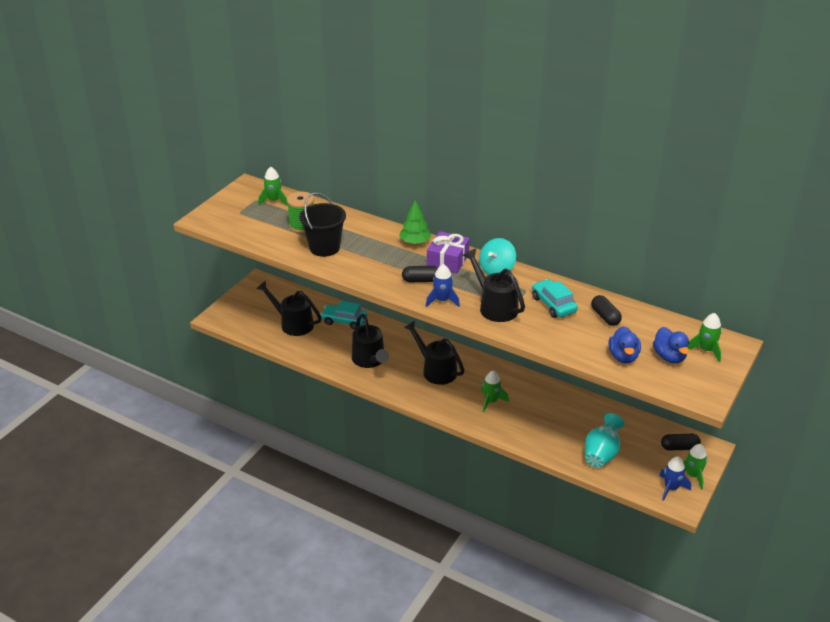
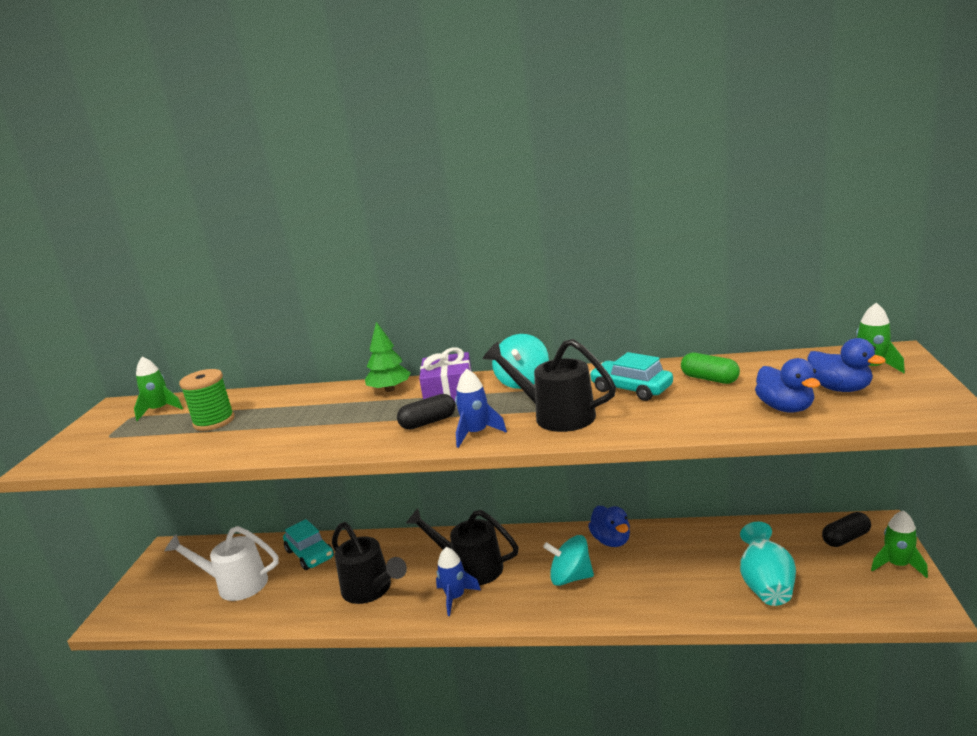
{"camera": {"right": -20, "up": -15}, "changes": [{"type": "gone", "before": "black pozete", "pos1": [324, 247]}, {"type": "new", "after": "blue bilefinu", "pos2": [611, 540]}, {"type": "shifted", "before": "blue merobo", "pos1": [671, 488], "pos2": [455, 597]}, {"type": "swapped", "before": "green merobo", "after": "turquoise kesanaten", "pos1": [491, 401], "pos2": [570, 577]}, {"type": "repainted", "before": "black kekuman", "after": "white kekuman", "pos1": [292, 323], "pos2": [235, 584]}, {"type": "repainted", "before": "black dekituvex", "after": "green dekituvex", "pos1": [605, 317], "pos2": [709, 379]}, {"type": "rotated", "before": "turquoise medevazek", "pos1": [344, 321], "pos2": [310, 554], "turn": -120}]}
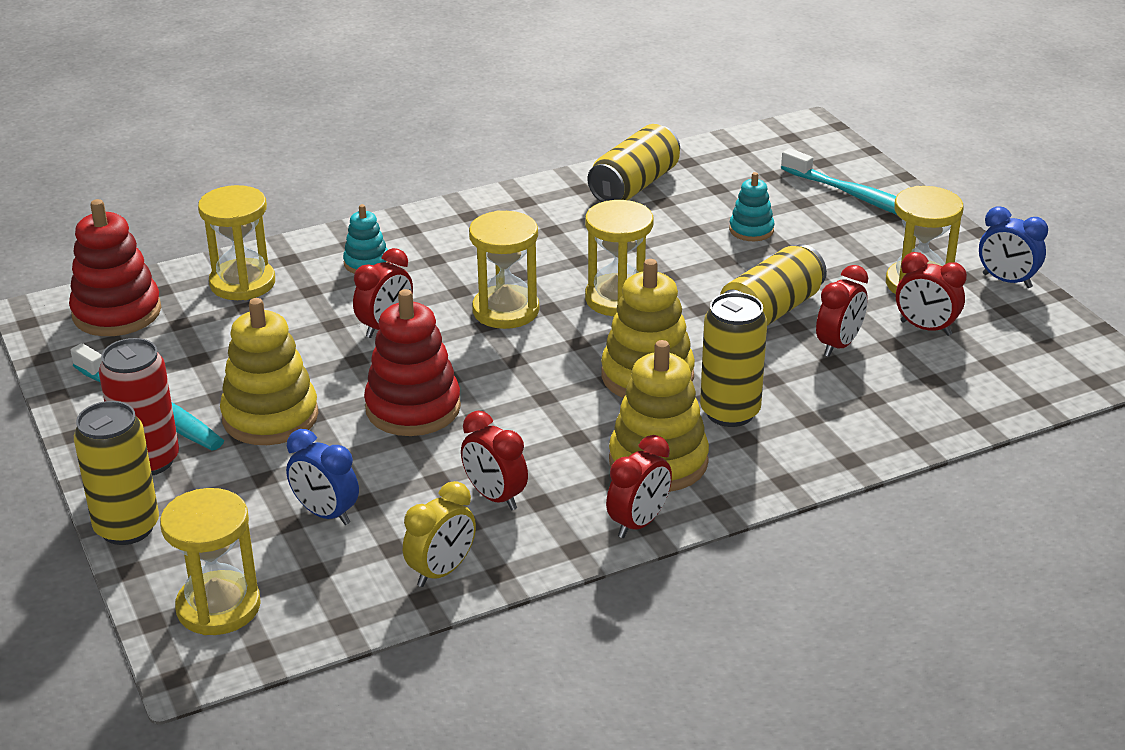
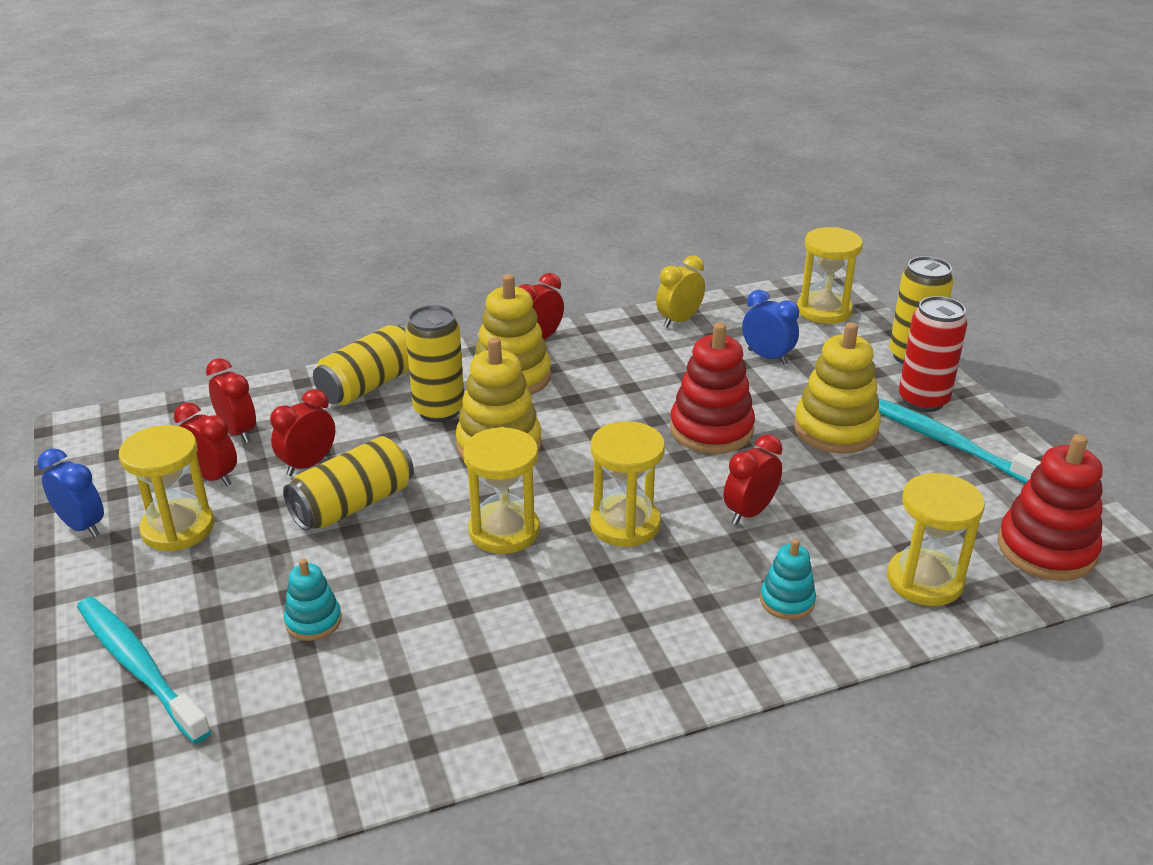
{"camera": {"right": -175, "up": 0}, "changes": [{"type": "shifted", "before": "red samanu", "pos1": [495, 497], "pos2": [238, 432]}, {"type": "shifted", "before": "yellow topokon", "pos1": [634, 185], "pos2": [370, 385]}]}
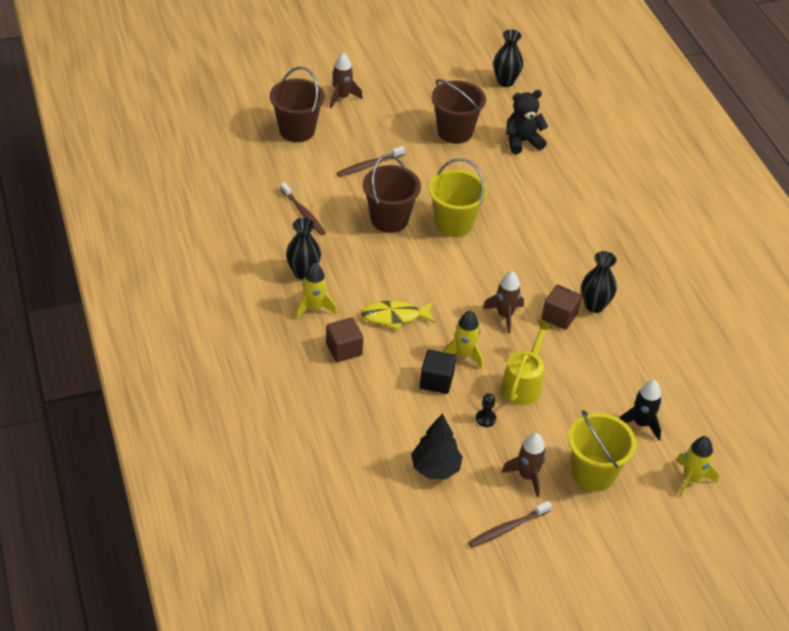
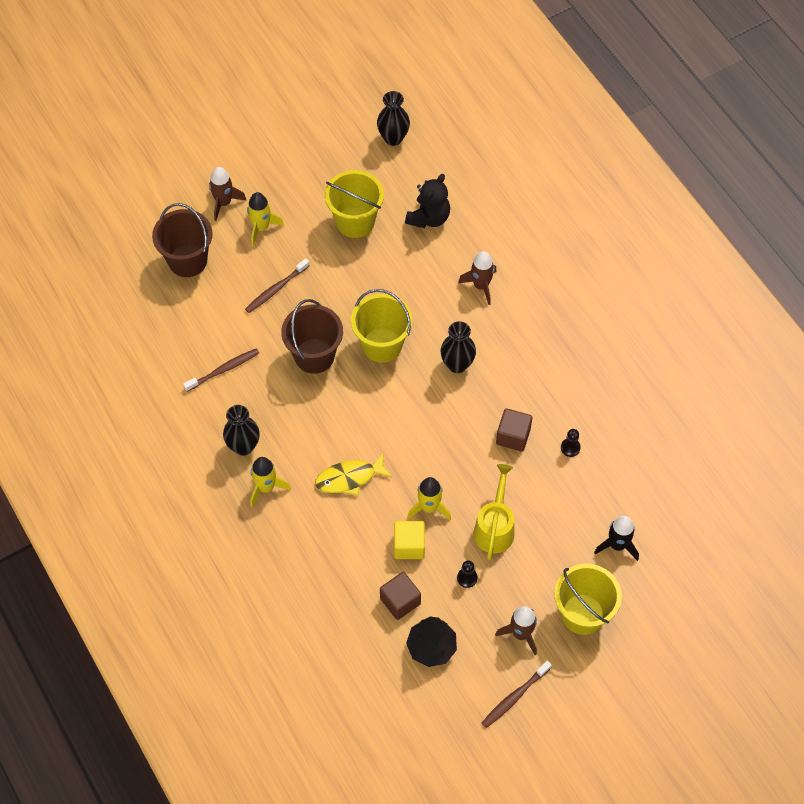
{"camera": {"right": -10, "up": 15}, "changes": [{"type": "new", "after": "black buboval", "pos2": [570, 448]}, {"type": "shifted", "before": "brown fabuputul", "pos1": [344, 349], "pos2": [400, 601]}, {"type": "shifted", "before": "brown merobo", "pos1": [505, 315], "pos2": [481, 286]}, {"type": "shifted", "before": "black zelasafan", "pos1": [594, 305], "pos2": [457, 364]}, {"type": "shifted", "before": "yellow merobo", "pos1": [691, 479], "pos2": [261, 228]}, {"type": "repainted", "before": "black fabuputul", "after": "yellow fabuputul", "pos1": [436, 381], "pos2": [409, 545]}, {"type": "repainted", "before": "brown pozete", "after": "yellow pozete", "pos1": [455, 132], "pos2": [355, 221]}, {"type": "rotated", "before": "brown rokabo", "pos1": [303, 213], "pos2": [223, 370], "turn": -75}, {"type": "rotated", "before": "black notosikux", "pos1": [522, 142], "pos2": [429, 218], "turn": 150}]}
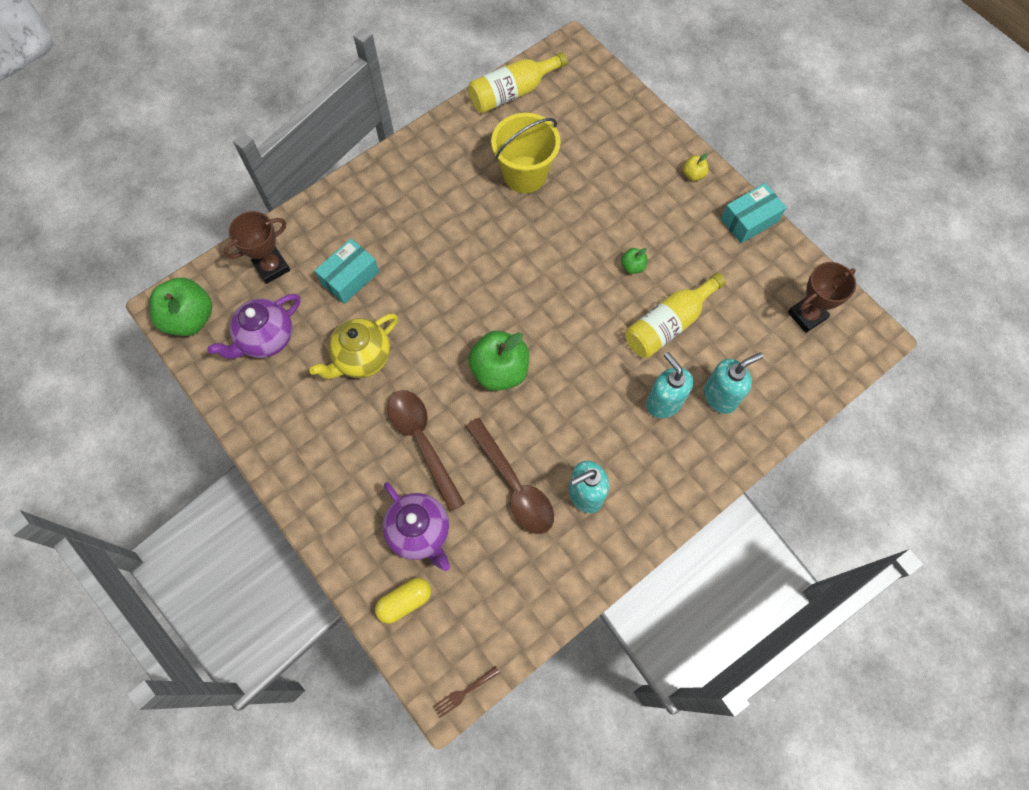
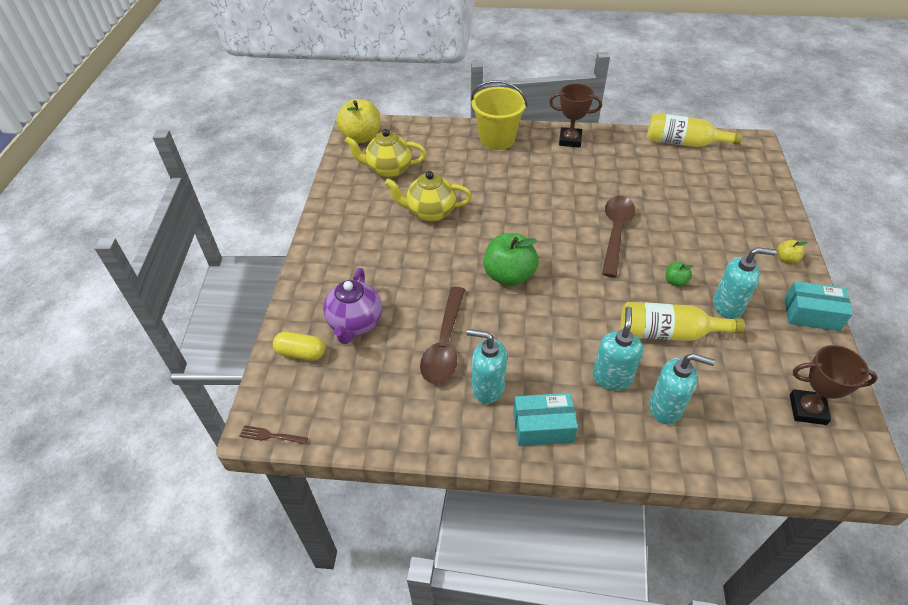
{"camera": {"right": 45, "up": -20}, "changes": [{"type": "new", "after": "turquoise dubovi", "pos2": [727, 306]}, {"type": "shifted", "before": "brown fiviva", "pos1": [272, 267], "pos2": [570, 140]}, {"type": "shifted", "before": "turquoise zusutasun", "pos1": [350, 277], "pos2": [543, 427]}, {"type": "shifted", "before": "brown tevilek", "pos1": [422, 442], "pos2": [615, 232]}, {"type": "shifted", "before": "yellow pozete", "pos1": [525, 174], "pos2": [497, 139]}, {"type": "repainted", "before": "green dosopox", "after": "yellow dosopox", "pos1": [190, 318], "pos2": [361, 137]}, {"type": "repainted", "before": "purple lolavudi", "after": "yellow lolavudi", "pos1": [266, 339], "pos2": [388, 170]}]}
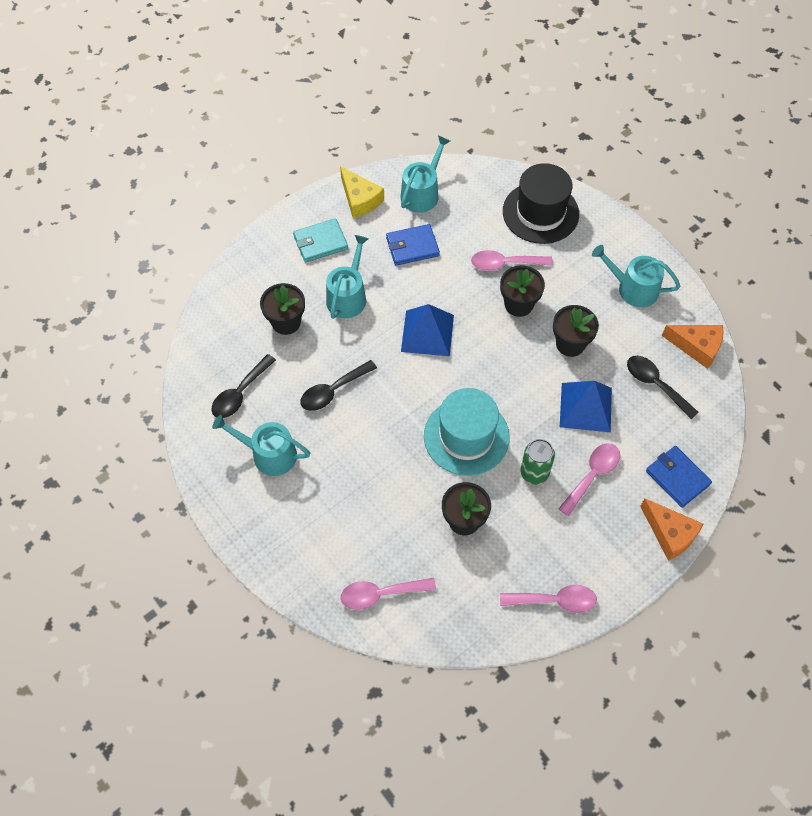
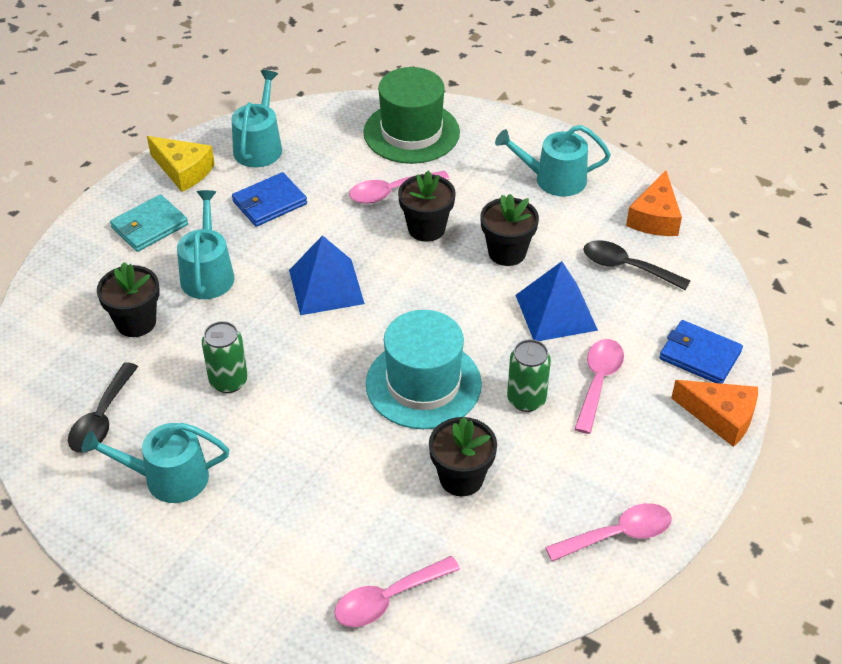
{"camera": {"right": -20, "up": -15}, "changes": [{"type": "swapped", "before": "black tevilek", "after": "green topokon", "pos1": [333, 391], "pos2": [228, 381]}, {"type": "repainted", "before": "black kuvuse", "after": "green kuvuse", "pos1": [540, 213], "pos2": [411, 132]}, {"type": "rotated", "before": "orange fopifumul", "pos1": [697, 347], "pos2": [655, 217], "turn": 105}]}
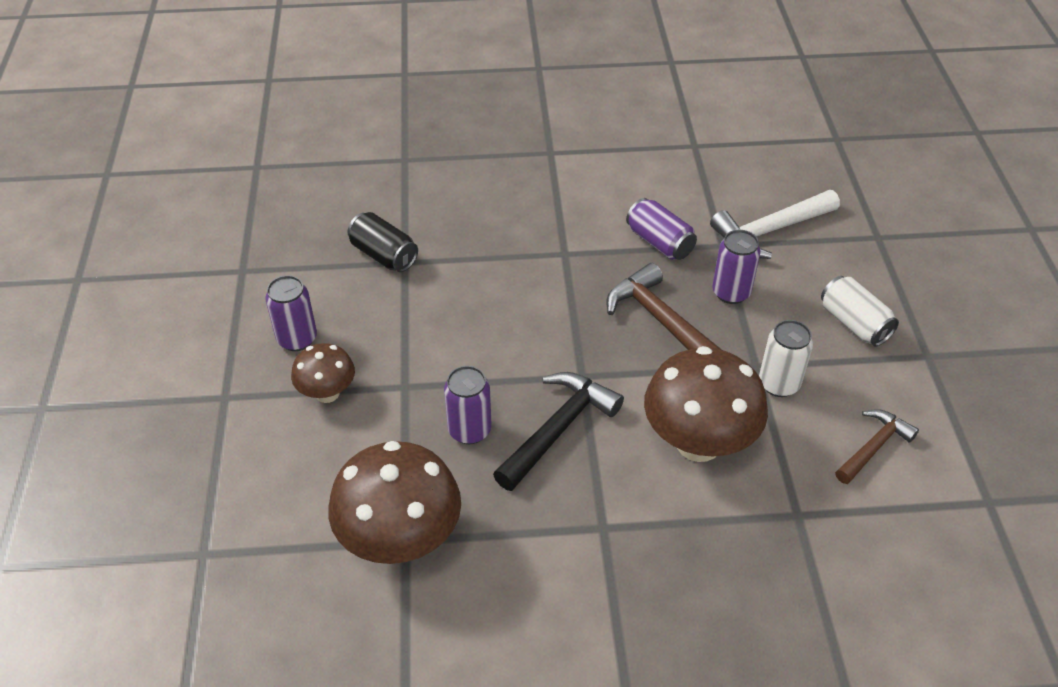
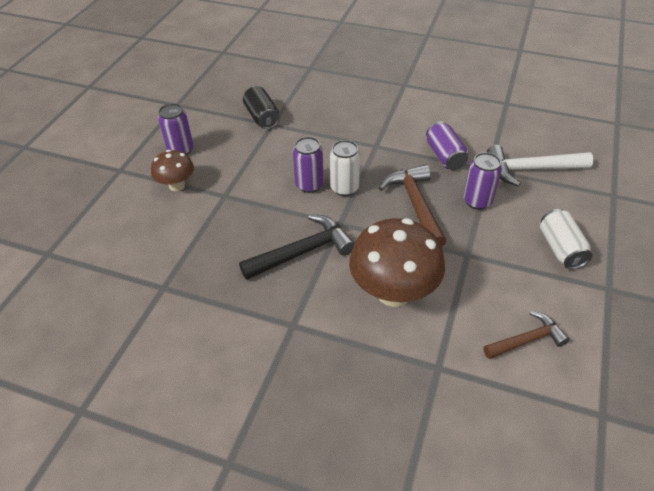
{"camera": {"right": 25, "up": 0}, "changes": [{"type": "gone", "before": "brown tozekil", "pos1": [400, 540]}, {"type": "shifted", "before": "purple topokon", "pos1": [469, 430], "pos2": [309, 185]}, {"type": "shifted", "before": "white topokon", "pos1": [779, 384], "pos2": [344, 188]}]}
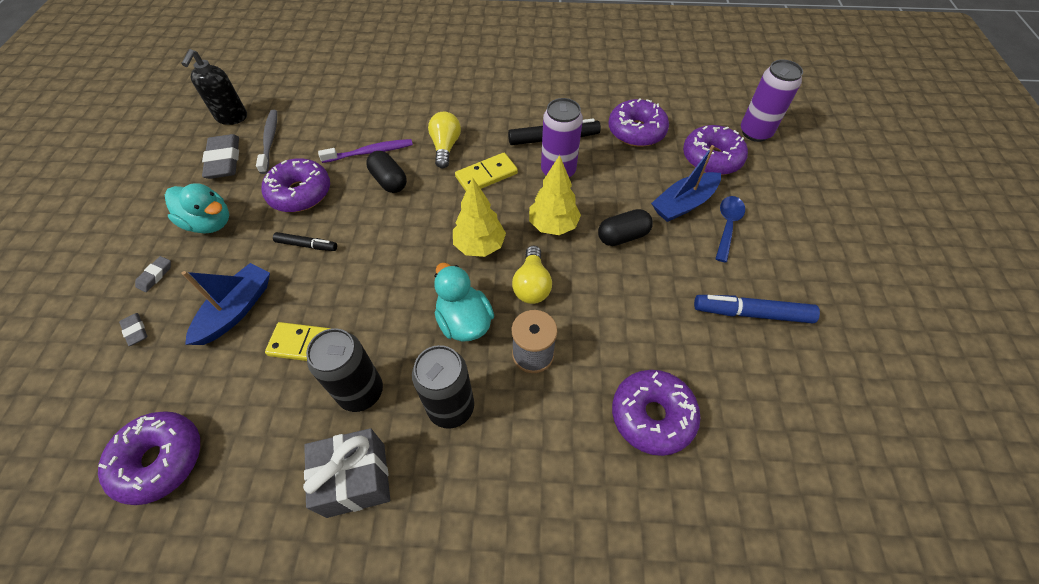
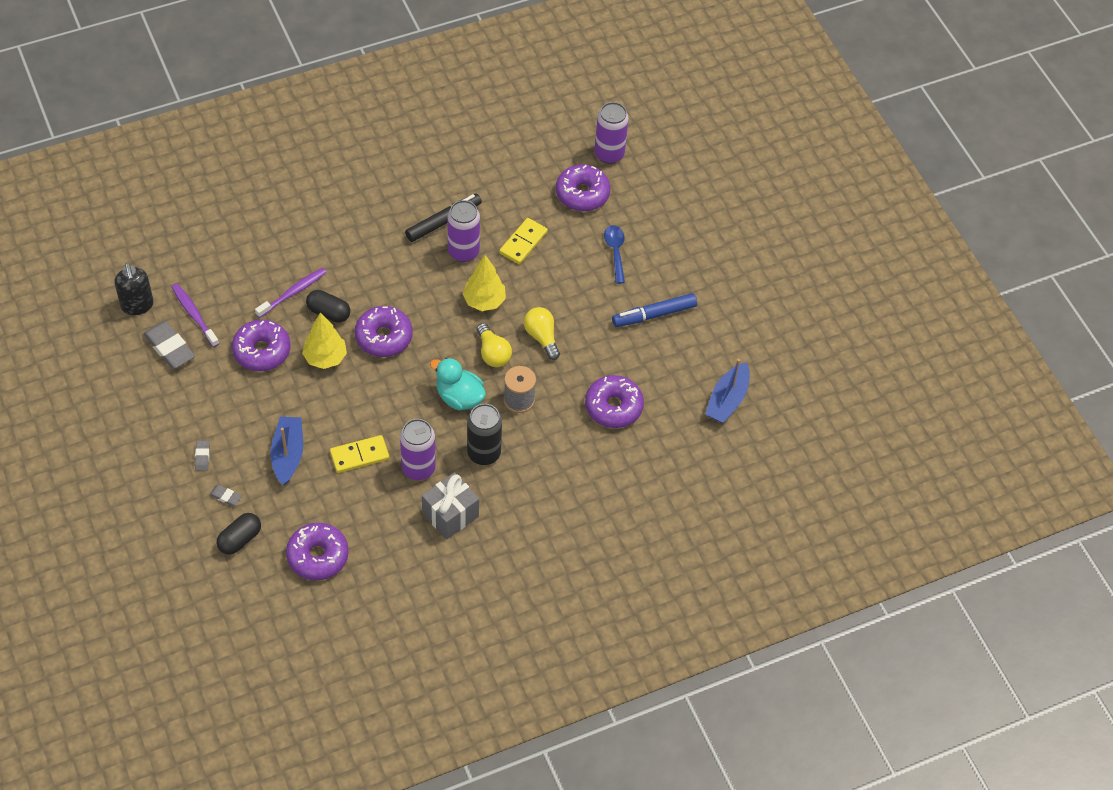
{"camera": {"right": -30, "up": 0}, "changes": [{"type": "gone", "before": "turquoise bilefinu", "pos1": [210, 223]}, {"type": "gone", "before": "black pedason", "pos1": [307, 245]}, {"type": "shifted", "before": "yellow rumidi", "pos1": [445, 147], "pos2": [541, 337]}, {"type": "shifted", "before": "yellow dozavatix", "pos1": [479, 246], "pos2": [325, 358]}, {"type": "shifted", "before": "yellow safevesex", "pos1": [486, 175], "pos2": [523, 242]}, {"type": "shifted", "before": "black dekituvex", "pos1": [622, 236], "pos2": [240, 539]}, {"type": "shifted", "before": "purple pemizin", "pos1": [636, 131], "pos2": [384, 337]}, {"type": "shifted", "before": "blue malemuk", "pos1": [683, 204], "pos2": [727, 400]}, {"type": "repainted", "before": "grey rokabo", "after": "purple rokabo", "pos1": [270, 141], "pos2": [194, 315]}, {"type": "repainted", "before": "black topokon", "after": "purple topokon", "pos1": [361, 392], "pos2": [418, 468]}]}
